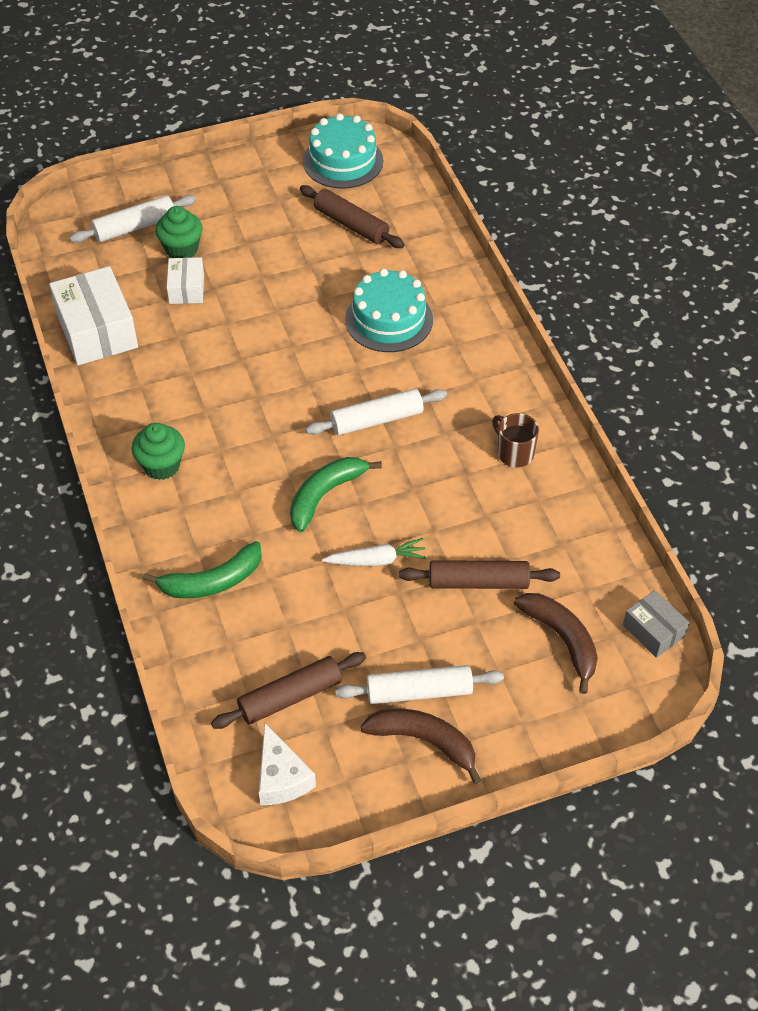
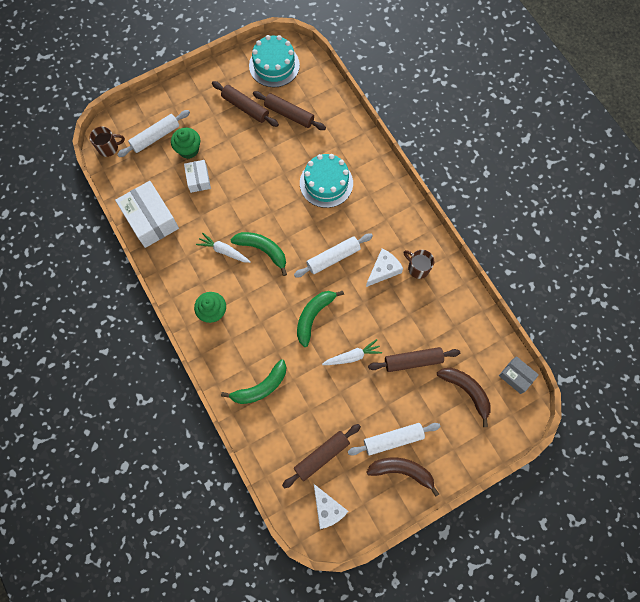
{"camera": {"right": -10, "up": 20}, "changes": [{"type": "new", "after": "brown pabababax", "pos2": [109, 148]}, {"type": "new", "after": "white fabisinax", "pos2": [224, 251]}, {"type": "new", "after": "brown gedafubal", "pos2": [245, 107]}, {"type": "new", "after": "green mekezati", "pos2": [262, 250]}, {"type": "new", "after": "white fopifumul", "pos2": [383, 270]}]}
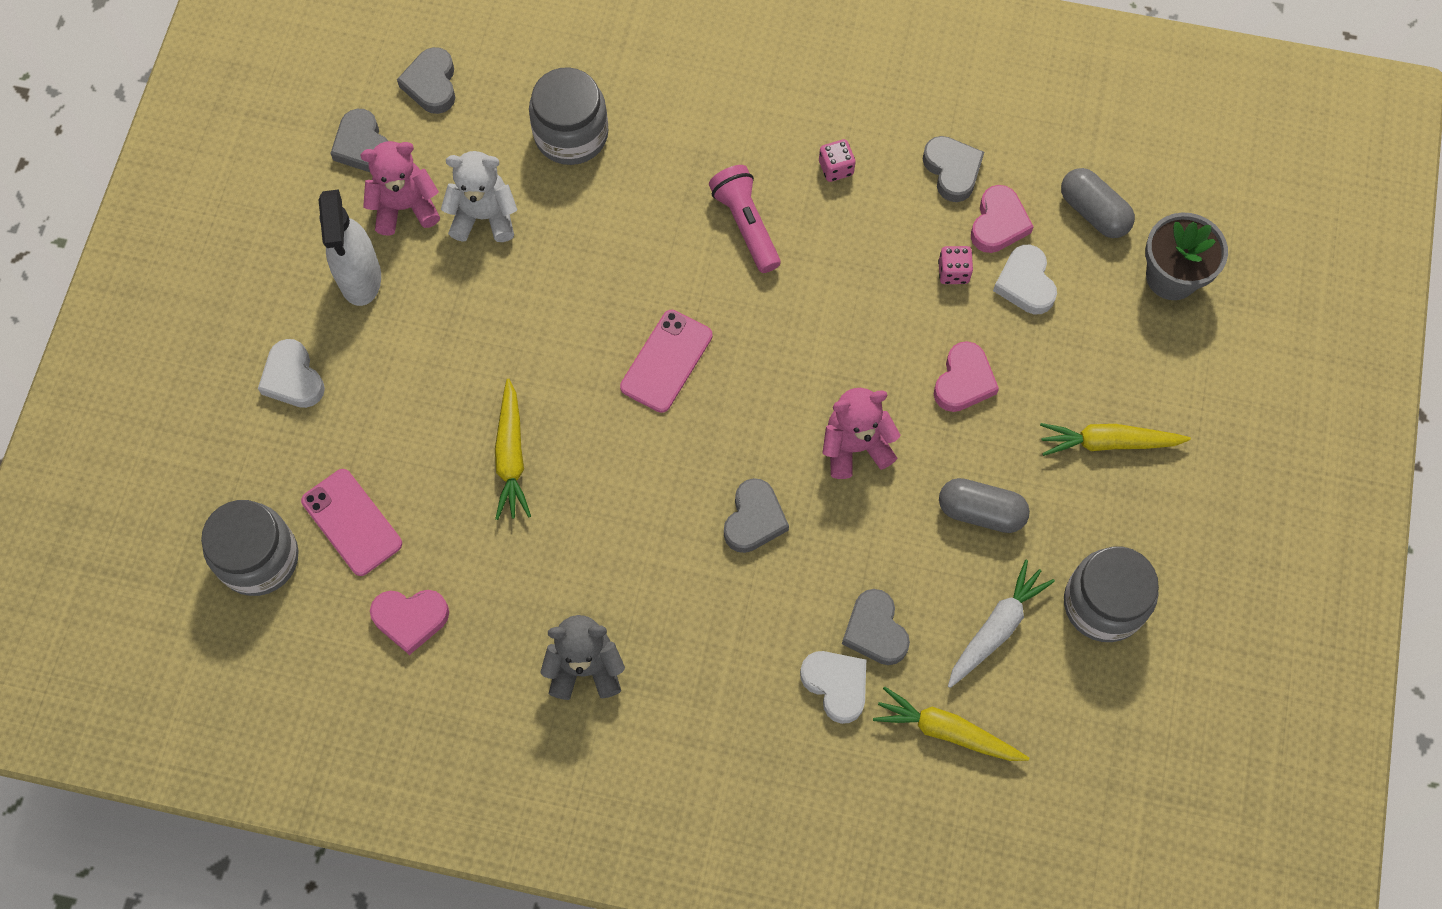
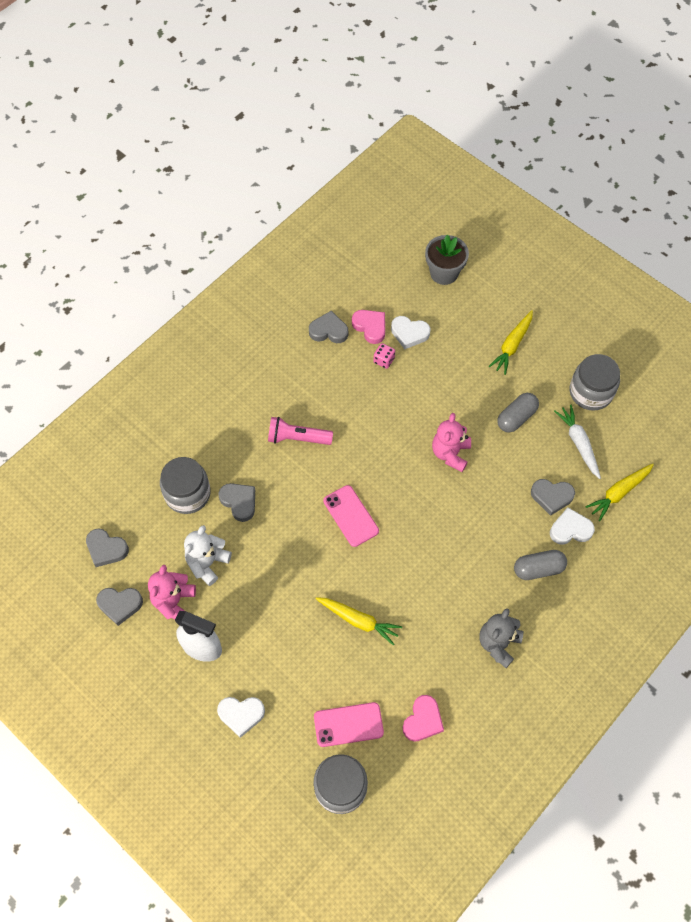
{"camera": {"right": -60, "up": -5}, "changes": [{"type": "gone", "before": "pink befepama", "pos1": [836, 168]}, {"type": "gone", "before": "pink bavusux", "pos1": [963, 381]}, {"type": "shifted", "before": "grey bavusux", "pos1": [754, 519], "pos2": [239, 502]}, {"type": "shifted", "before": "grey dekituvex", "pos1": [1093, 212], "pos2": [538, 569]}]}
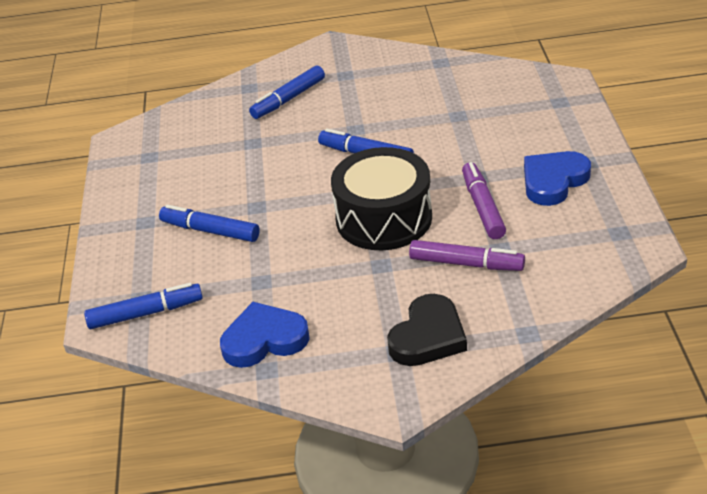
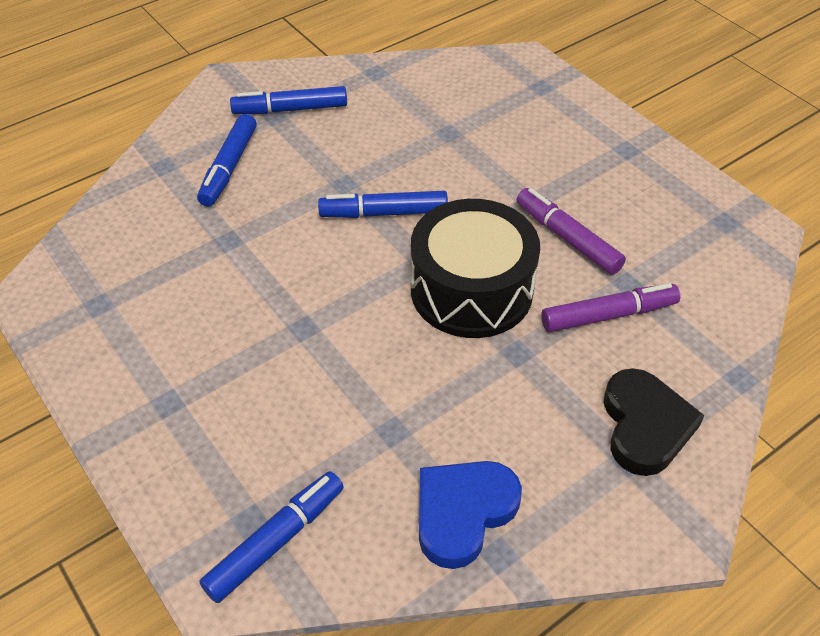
{"camera": {"right": -35, "up": 10}, "changes": [{"type": "gone", "before": "blue bavusux", "pos1": [553, 181]}, {"type": "shifted", "before": "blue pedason", "pos1": [210, 231], "pos2": [290, 109]}]}
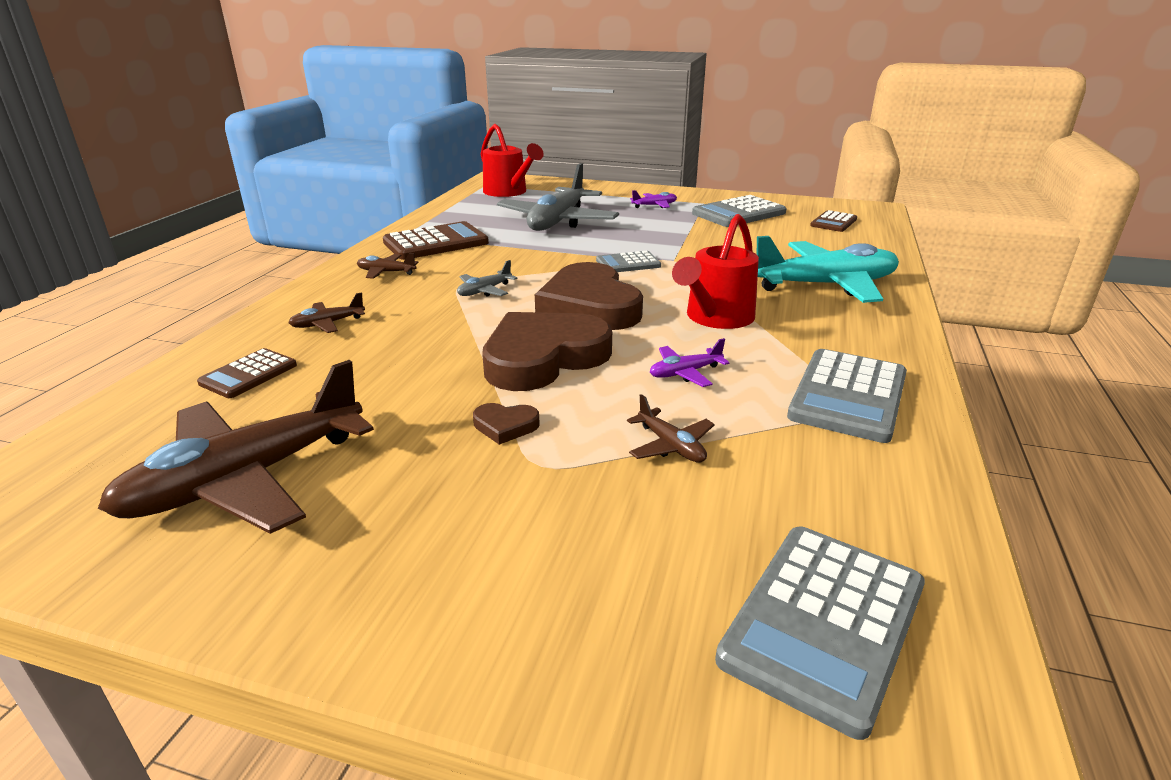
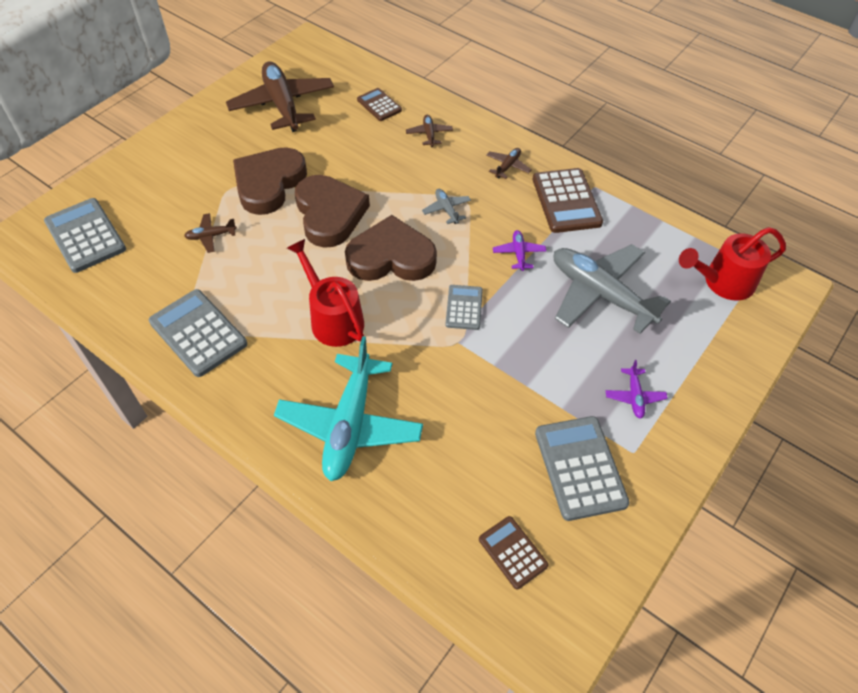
{"camera": {"right": 110, "up": 25}, "changes": [{"type": "shifted", "before": "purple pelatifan", "pos1": [685, 373], "pos2": [518, 253]}, {"type": "scaled", "before": "brown bavusux", "pos1": [505, 426], "pos2": [269, 184], "scale": 2.44}]}
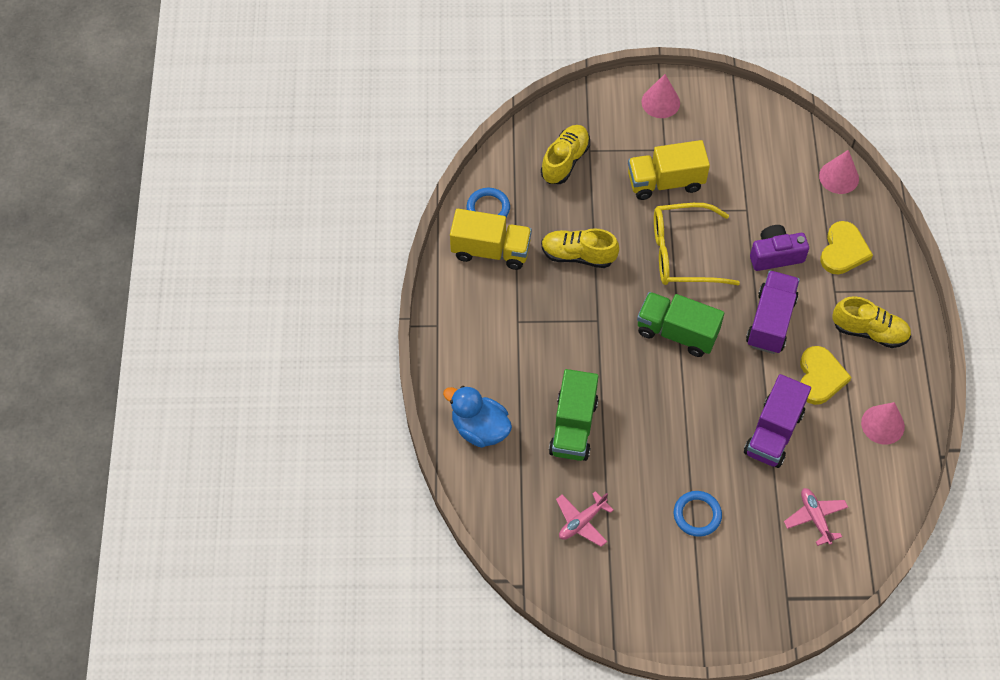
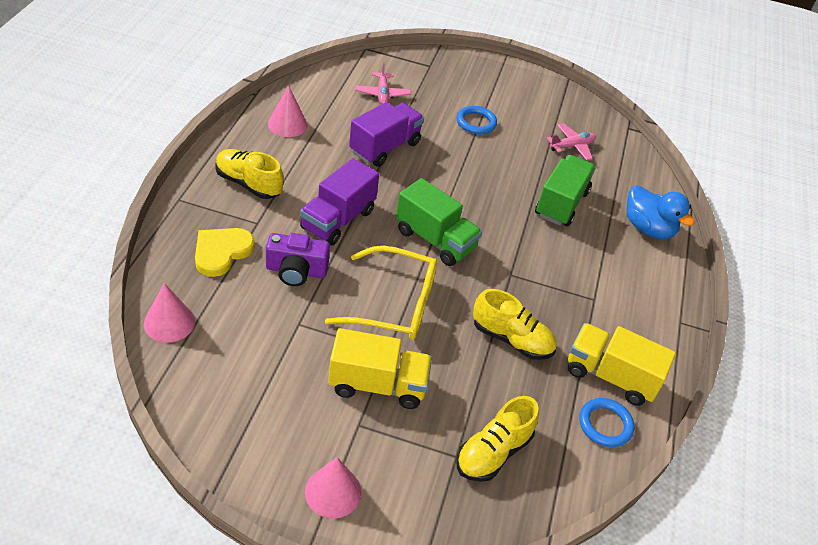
{"camera": {"right": -170, "up": -15}, "changes": [{"type": "gone", "before": "yellow bavusux", "pos1": [820, 377]}]}
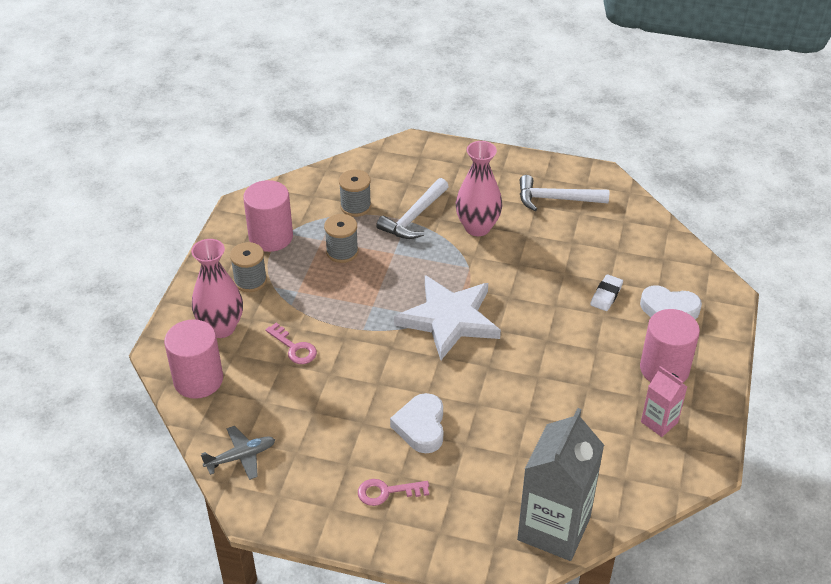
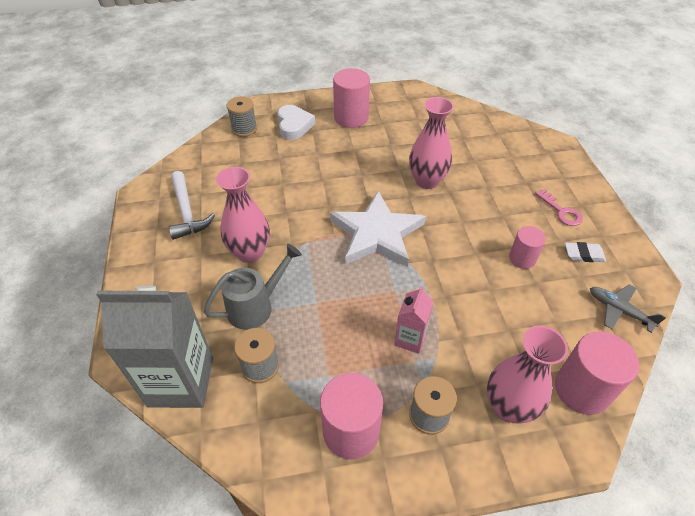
{"camera": {"right": -115, "up": 5}, "changes": [{"type": "gone", "before": "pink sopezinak", "pos1": [294, 348]}, {"type": "gone", "before": "white bavusux", "pos1": [421, 427]}, {"type": "new", "after": "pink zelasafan", "pos2": [427, 181]}, {"type": "new", "after": "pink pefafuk", "pos2": [522, 258]}, {"type": "shifted", "before": "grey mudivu", "pos1": [342, 252], "pos2": [244, 129]}, {"type": "shifted", "before": "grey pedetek", "pos1": [554, 528], "pos2": [181, 381]}, {"type": "shifted", "before": "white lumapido", "pos1": [606, 295], "pos2": [583, 254]}, {"type": "shifted", "before": "pink pedetek", "pos1": [659, 422], "pos2": [410, 339]}, {"type": "swapped", "before": "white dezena", "after": "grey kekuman", "pos1": [414, 217], "pos2": [256, 306]}]}
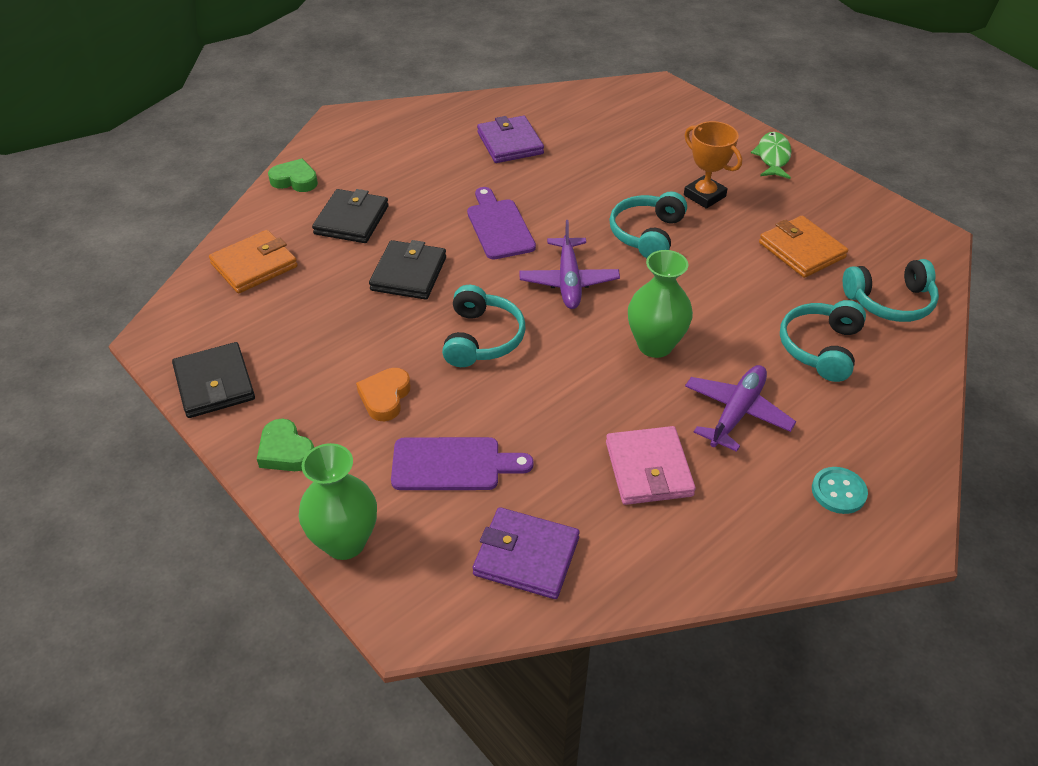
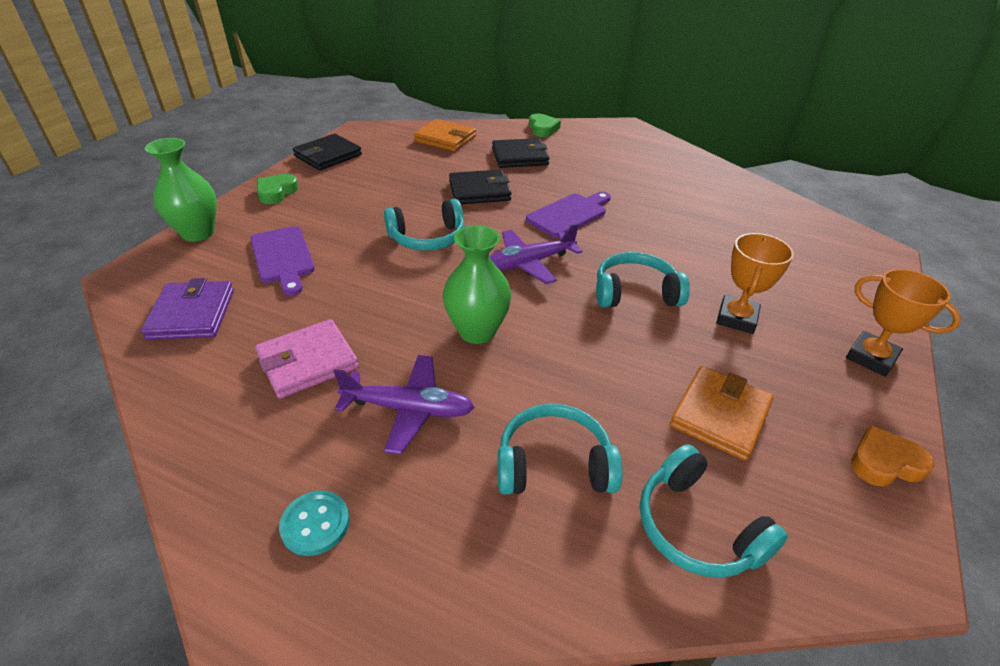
{"camera": {"right": 65, "up": -5}, "changes": [{"type": "gone", "before": "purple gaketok", "pos1": [510, 143]}, {"type": "shifted", "before": "orange bavusux", "pos1": [385, 397], "pos2": [884, 462]}, {"type": "swapped", "before": "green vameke", "after": "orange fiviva", "pos1": [773, 157], "pos2": [871, 358]}]}
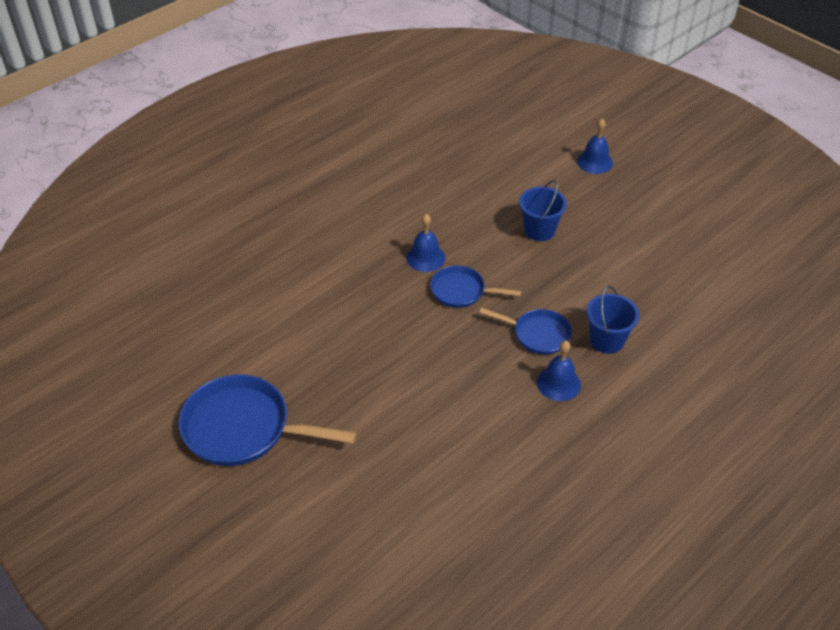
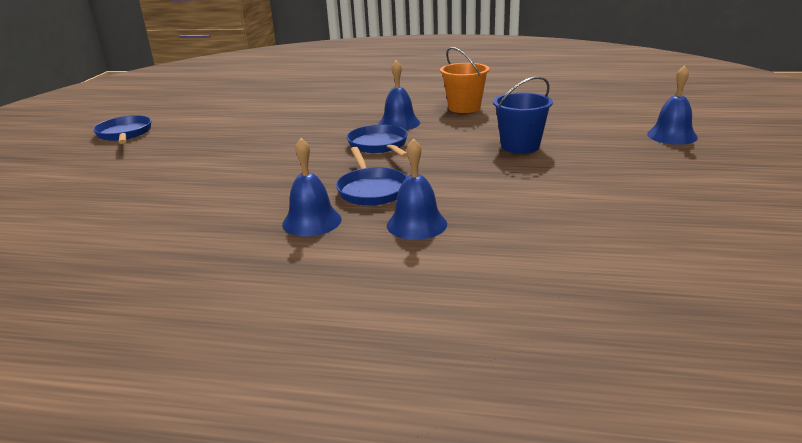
{"camera": {"right": 55, "up": -20}, "changes": [{"type": "new", "after": "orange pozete", "pos2": [464, 108]}, {"type": "swapped", "before": "blue pozete", "after": "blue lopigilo", "pos1": [606, 340], "pos2": [416, 224]}, {"type": "scaled", "before": "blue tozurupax", "pos1": [243, 428], "pos2": [124, 134], "scale": 0.57}]}
